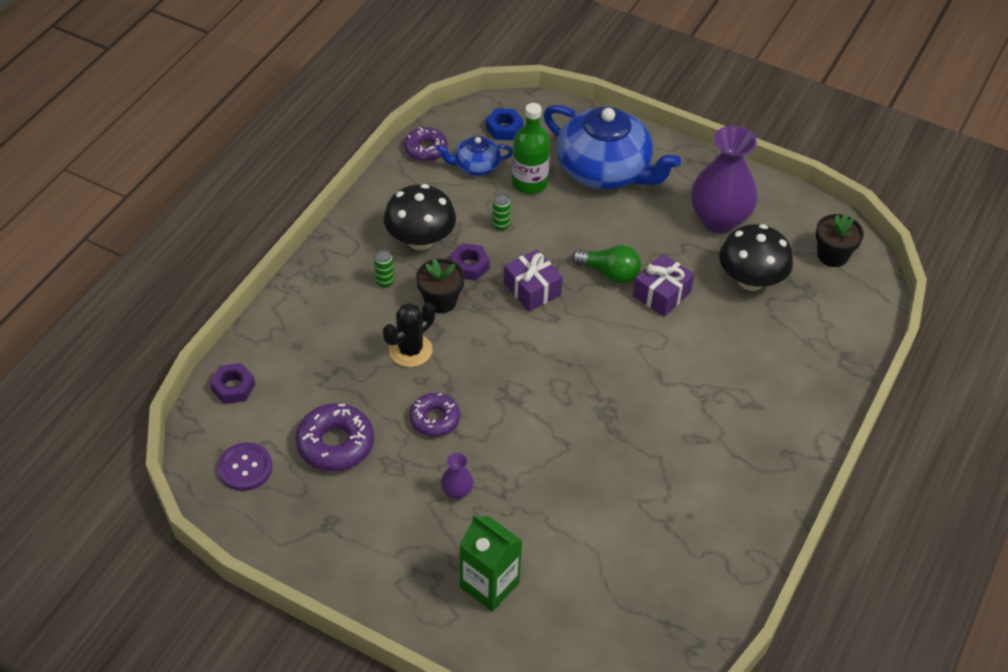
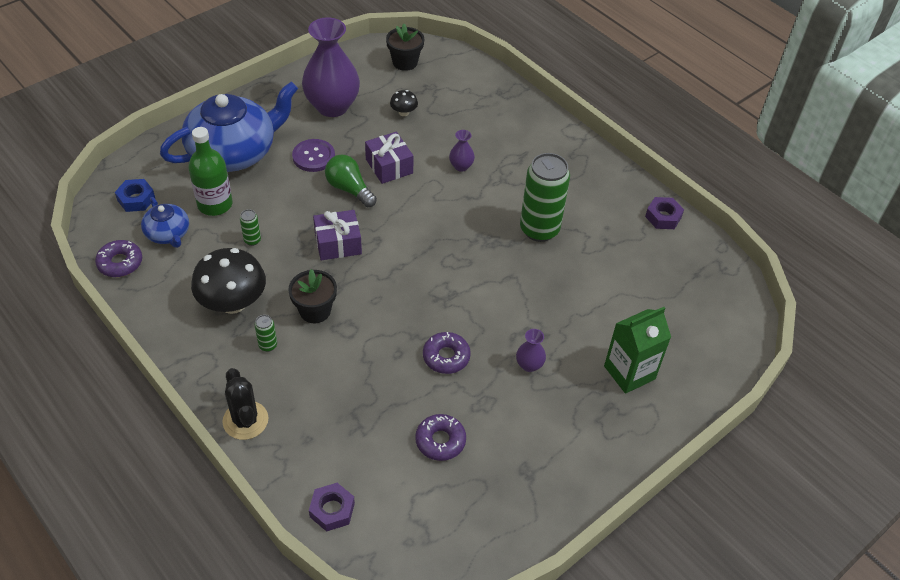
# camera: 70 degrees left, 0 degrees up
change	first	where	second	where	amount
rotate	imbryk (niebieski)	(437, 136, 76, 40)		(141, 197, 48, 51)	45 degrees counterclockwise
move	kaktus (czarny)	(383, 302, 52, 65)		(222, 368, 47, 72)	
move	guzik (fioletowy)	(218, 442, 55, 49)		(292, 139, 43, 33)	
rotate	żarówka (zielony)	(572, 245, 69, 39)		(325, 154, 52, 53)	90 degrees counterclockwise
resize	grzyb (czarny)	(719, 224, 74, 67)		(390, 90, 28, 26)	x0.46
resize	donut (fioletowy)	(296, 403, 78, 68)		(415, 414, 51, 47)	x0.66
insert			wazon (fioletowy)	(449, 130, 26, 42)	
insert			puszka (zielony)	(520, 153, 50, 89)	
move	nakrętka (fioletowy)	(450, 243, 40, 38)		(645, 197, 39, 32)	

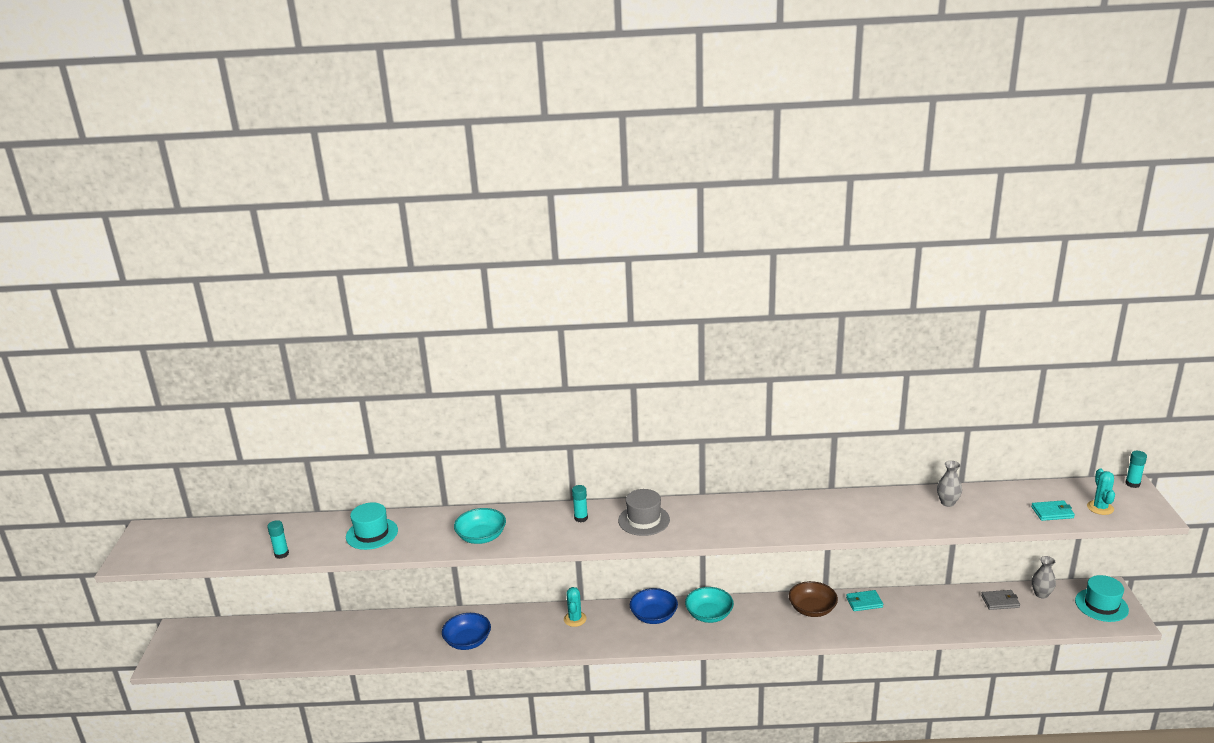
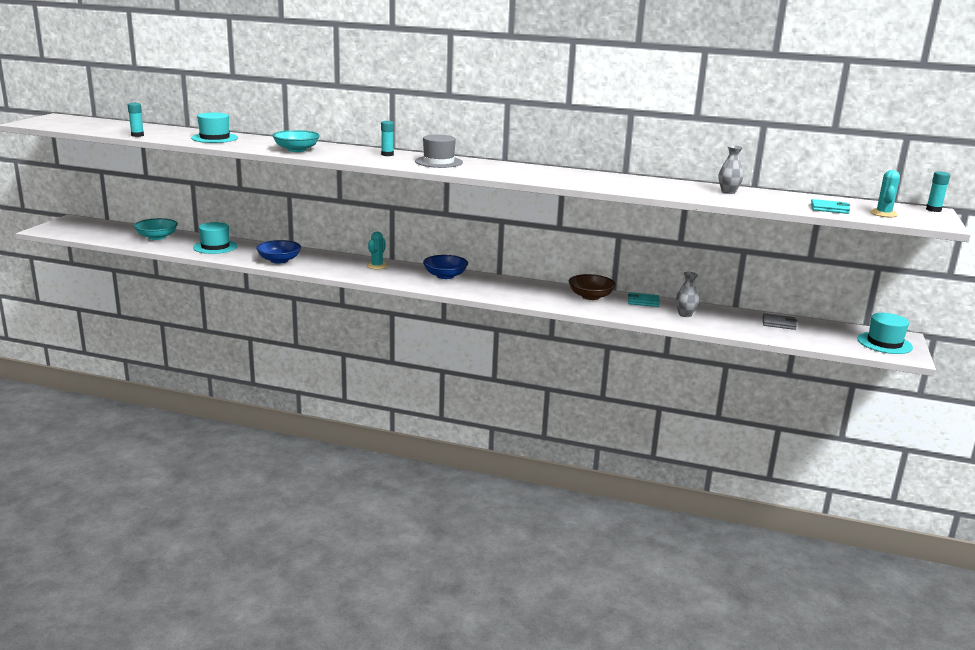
# camera: 15 degrees right, 5 degrees down
change	first	where	second	where	amount
move	miska (turkusowy)	(685, 587, 49, 36)		(134, 218, 44, 22)	
insert			kapelusz (turkusowy)	(193, 222, 44, 32)	
move	wazon (szary)	(1032, 556, 24, 43)		(676, 272, 23, 45)	

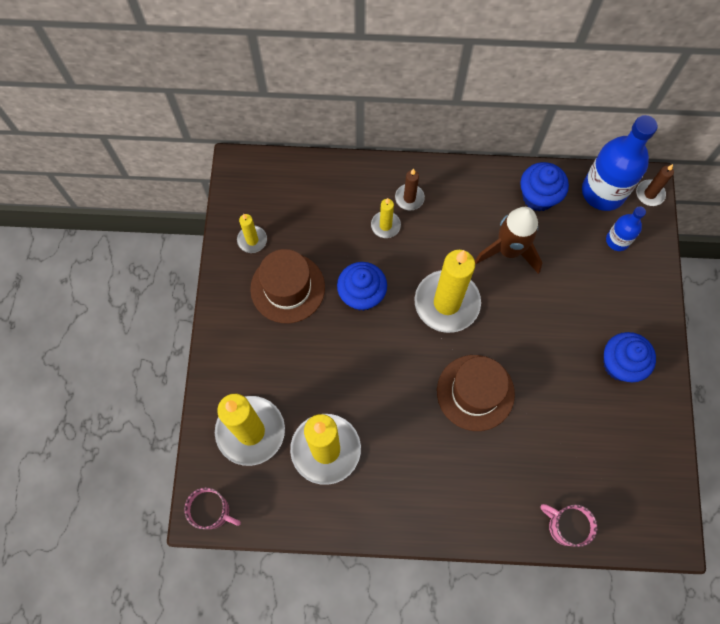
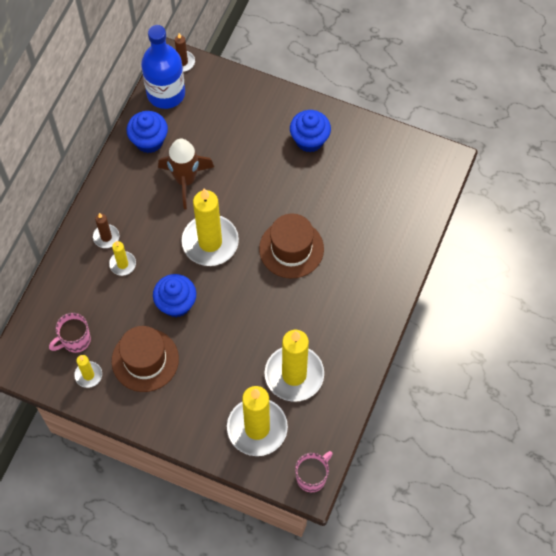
# camera: 70 degrees left, 5 degrees down
change	first	where	second	where	amount
move	kubek (różowy)	(541, 504, 56, 43)		(49, 313, 42, 40)	
delete	butelka (niebieski)	(606, 206, 40, 45)			

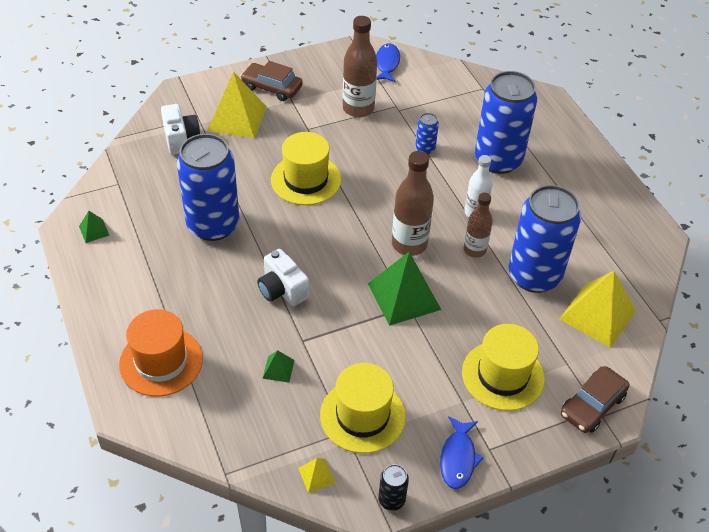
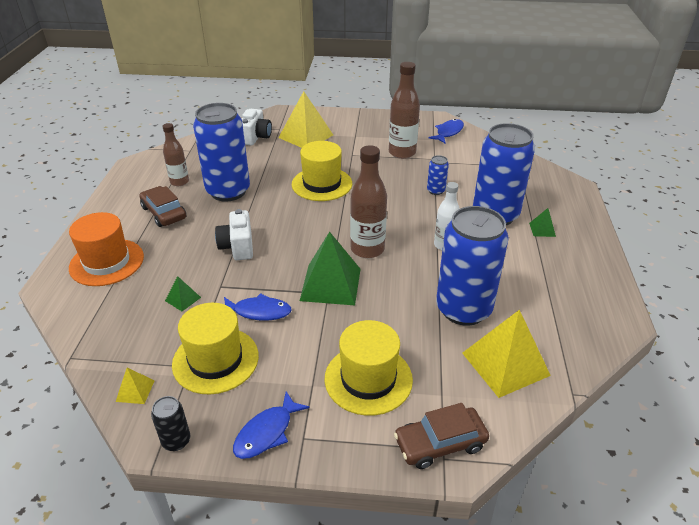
# camera: 30 degrees right, 10 degrees down
change	first	where	second	where	amount
move	samochód (brązowy)	(241, 61, 62, 40)		(139, 186, 47, 41)	
move	butelka (brązowy)	(464, 193, 29, 65)		(163, 123, 26, 63)	
insert			ryba (niebieski)	(224, 293, 68, 28)	
move	piramida (zielony)	(79, 211, 31, 32)		(529, 208, 27, 29)	

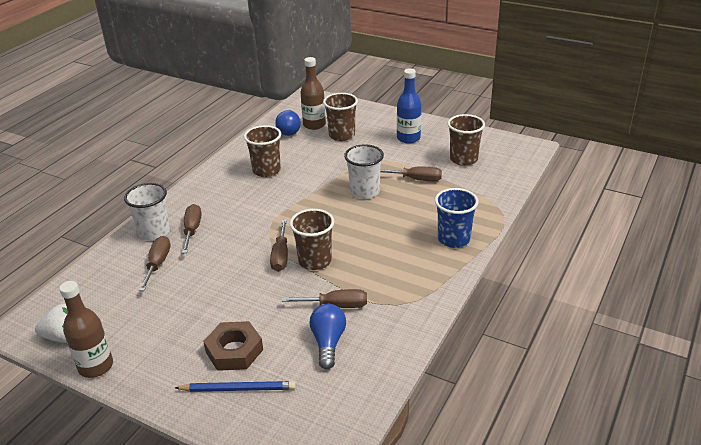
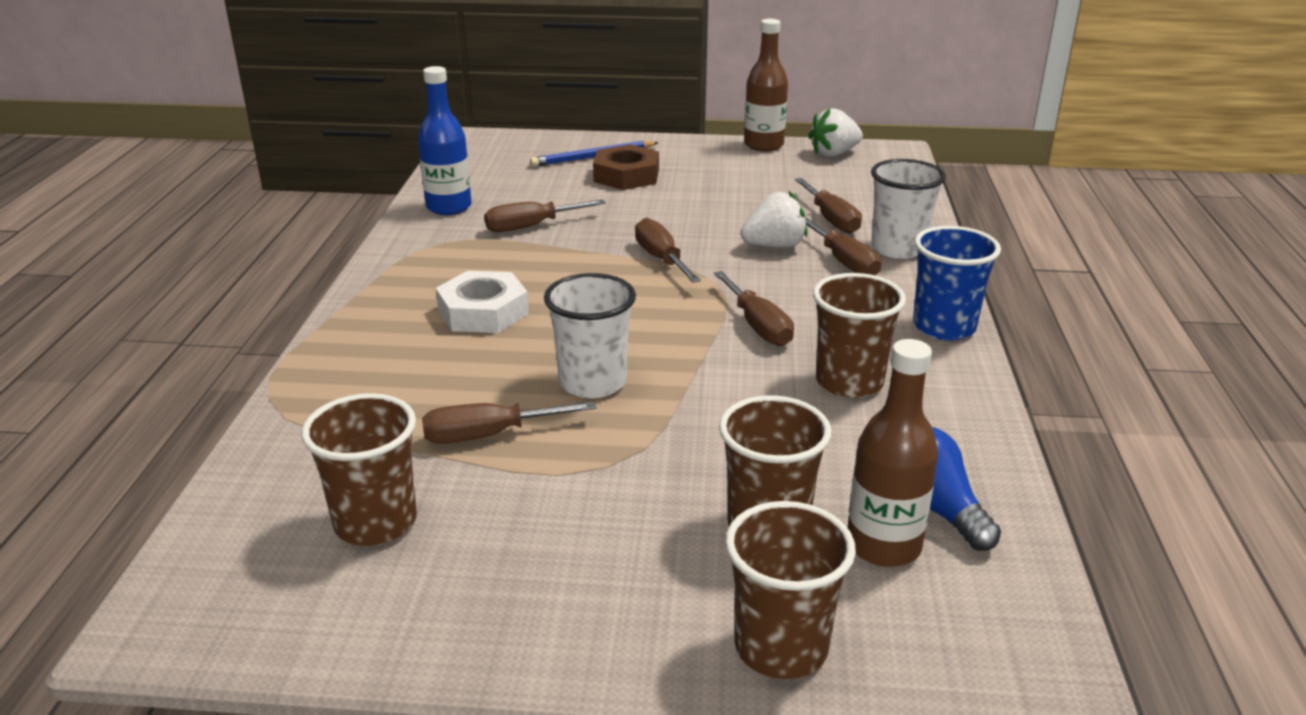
# camera: 155 degrees right, 5 degrees down
change	first	where	second	where	amount
move	butelka (niebieski)	(397, 69, 24, 75)		(418, 66, 53, 149)	
insert			nakrętka (biały)	(436, 271, 93, 62)	
insert			śrubokręt (brązowy)	(714, 271, 80, 75)	
move	szklanka (brązowy)	(290, 209, 44, 61)		(725, 501, 131, 178)	
insert			truskawka (biały)	(741, 191, 67, 57)	
move	szklanka (niebieski)	(435, 188, 44, 60)		(913, 226, 88, 114)	
delete	żarówka (niebieski)	(309, 304, 37, 65)			

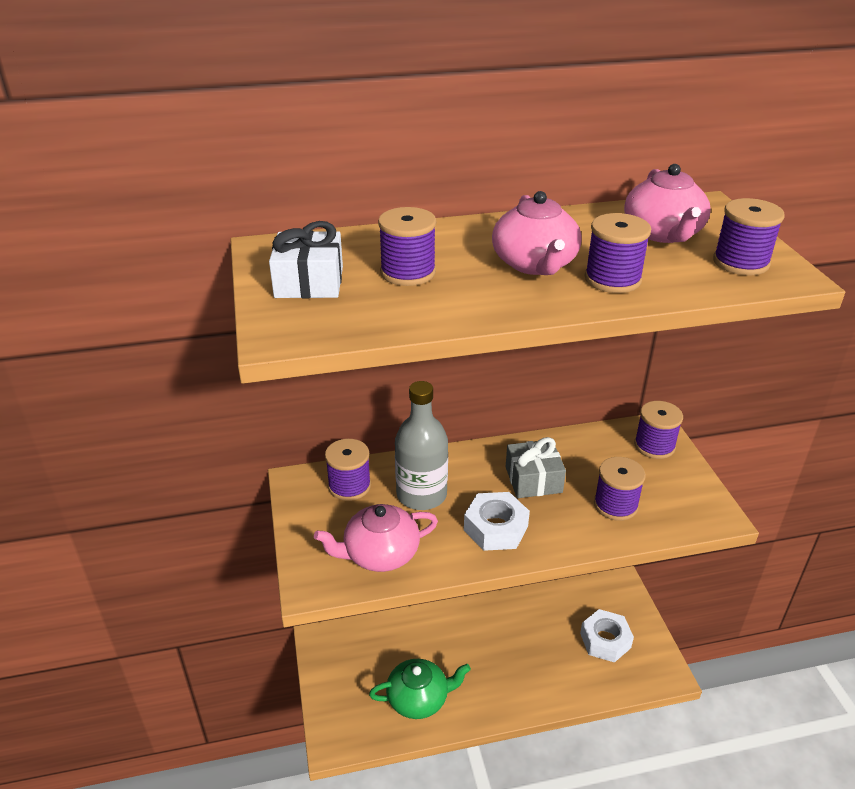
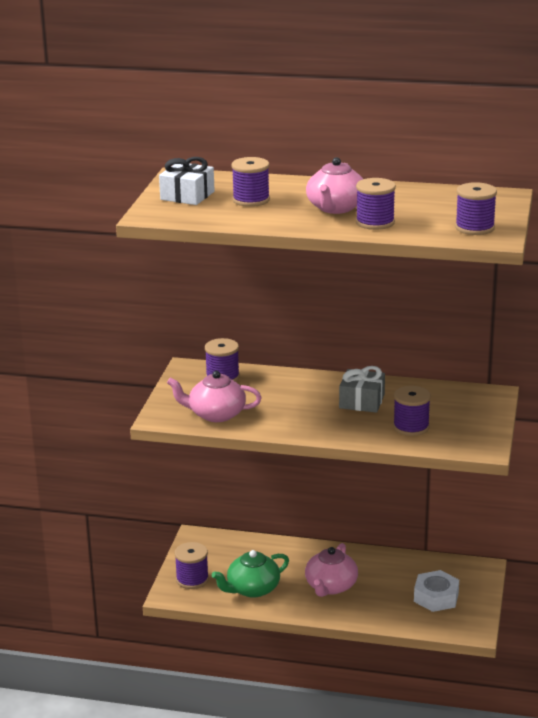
# camera: 25 degrees right, 10 degrees down
change	first	where	second	where	amount
move	szpulka (fioletowy)	(634, 401, 49, 58)		(175, 542, 34, 47)	
rotate	imbryk (zielony)	(369, 659, 102, 60)		(212, 550, 77, 48)	135 degrees clockwise
move	imbryk (różowy)	(624, 164, 86, 79)		(305, 543, 53, 54)	
delete	butelka (szary)	(395, 381, 53, 129)			
delete	nakrętka (biały)	(464, 492, 66, 59)			

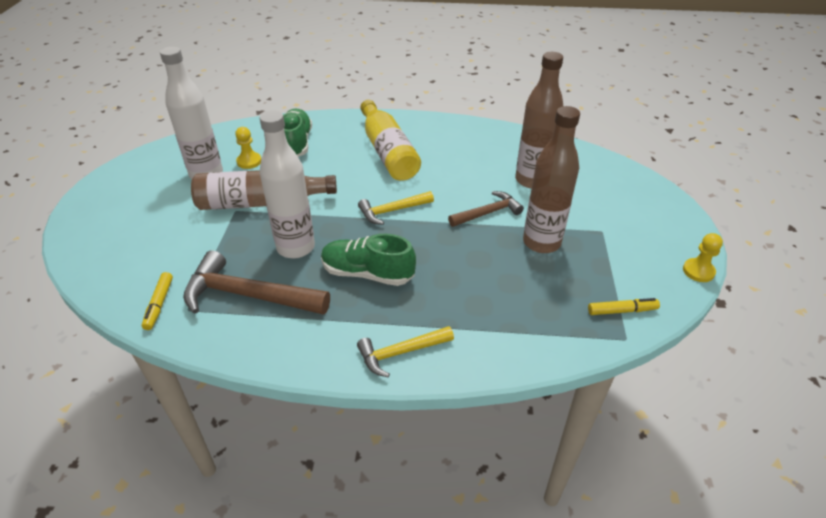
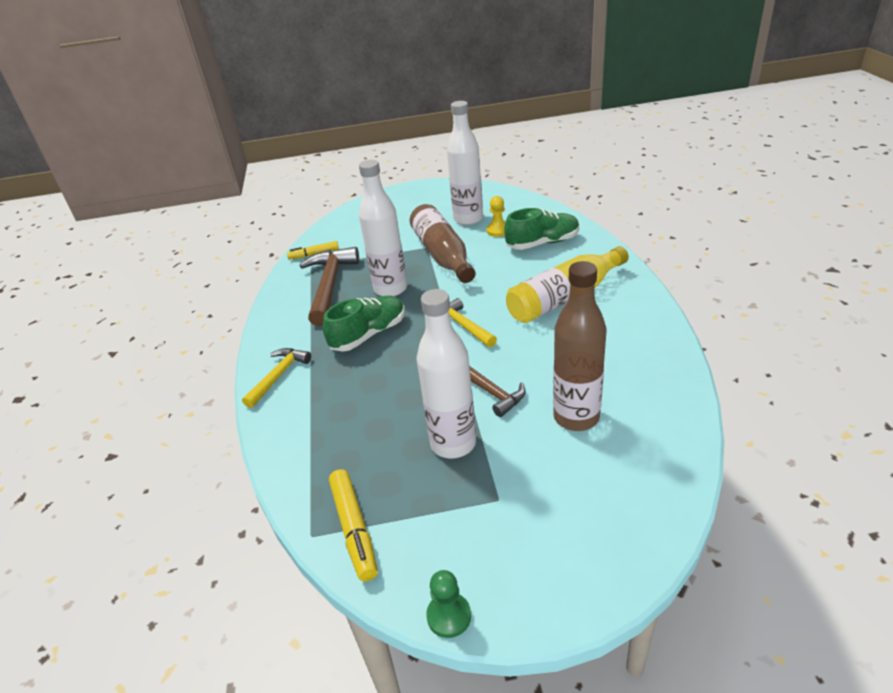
# camera: 80 degrees right, 5 degrees down
change	first	where	second	where	amount
rotate	młotek (żółty)	(357, 326, 97, 52)		(242, 348, 69, 60)	60 degrees clockwise
rotate	but (zielony)	(321, 234, 95, 52)		(323, 296, 82, 56)	45 degrees clockwise
resize	flamaster (żółty)	(588, 298, 72, 17)		(329, 469, 49, 112)	x1.51
recolor	butelka (brązowy)	(523, 106, 57, 147)	butelka (biały)	(416, 289, 60, 169)	
recolor	pionek (żółty)	(683, 233, 40, 49)	pionek (zielony)	(426, 570, 45, 68)	

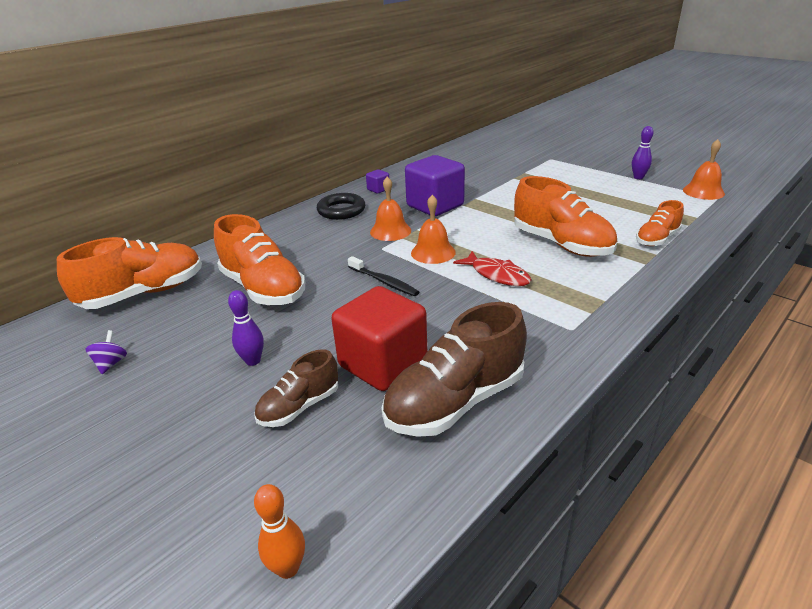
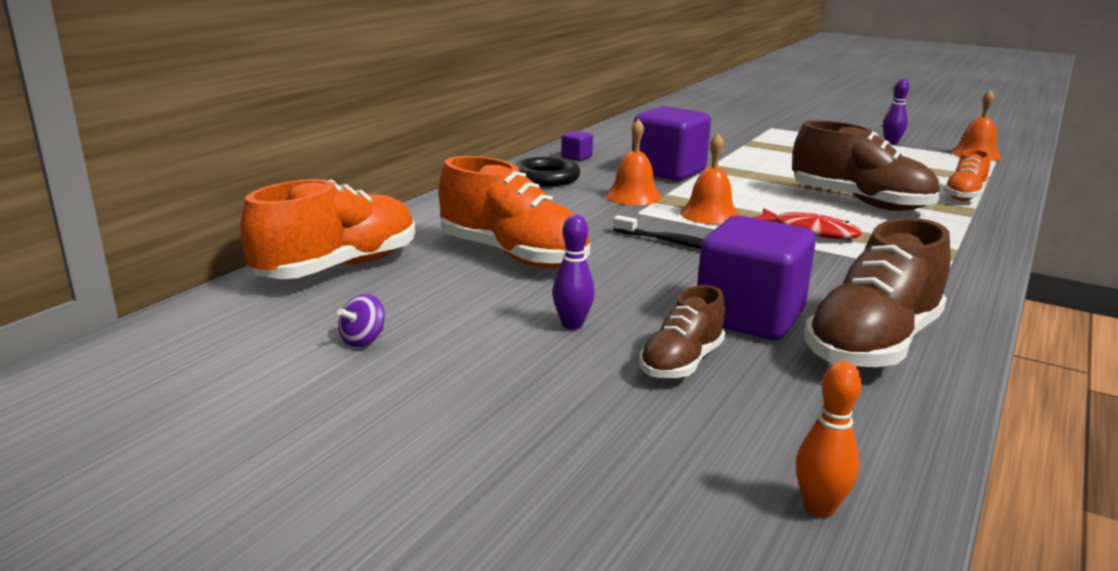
# camera: 15 degrees left, 10 degrees down
change	first	where	second	where	amount
rotate	bączek (fioletowy)	(86, 330, 41, 44)		(337, 294, 48, 53)	135 degrees counterclockwise
recolor	sześcian (czerwony)	(331, 286, 96, 105)	sześcian (fioletowy)	(697, 215, 119, 125)	
recolor	but (pomarańczowy)	(514, 176, 103, 81)	but (brązowy)	(792, 120, 148, 91)	

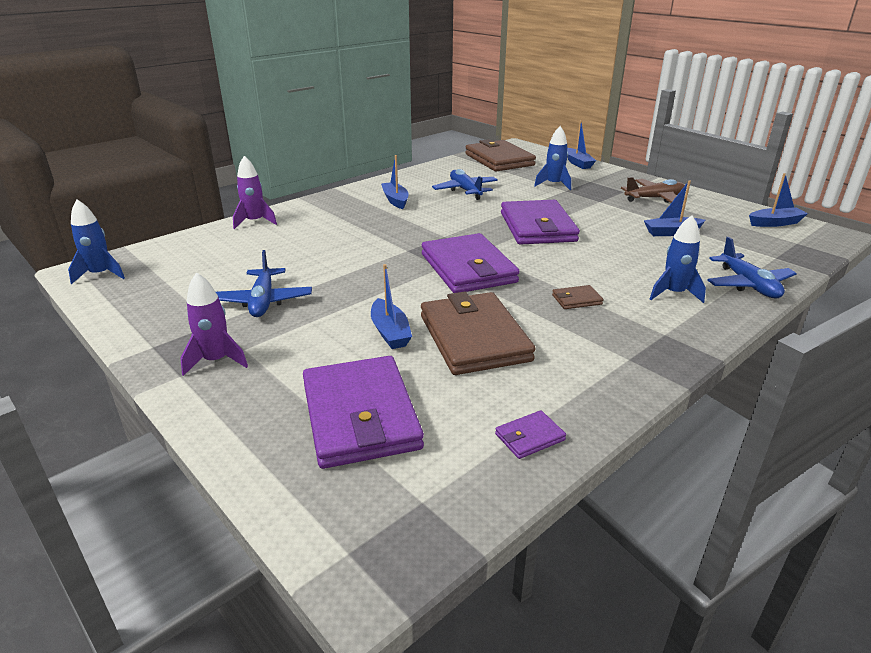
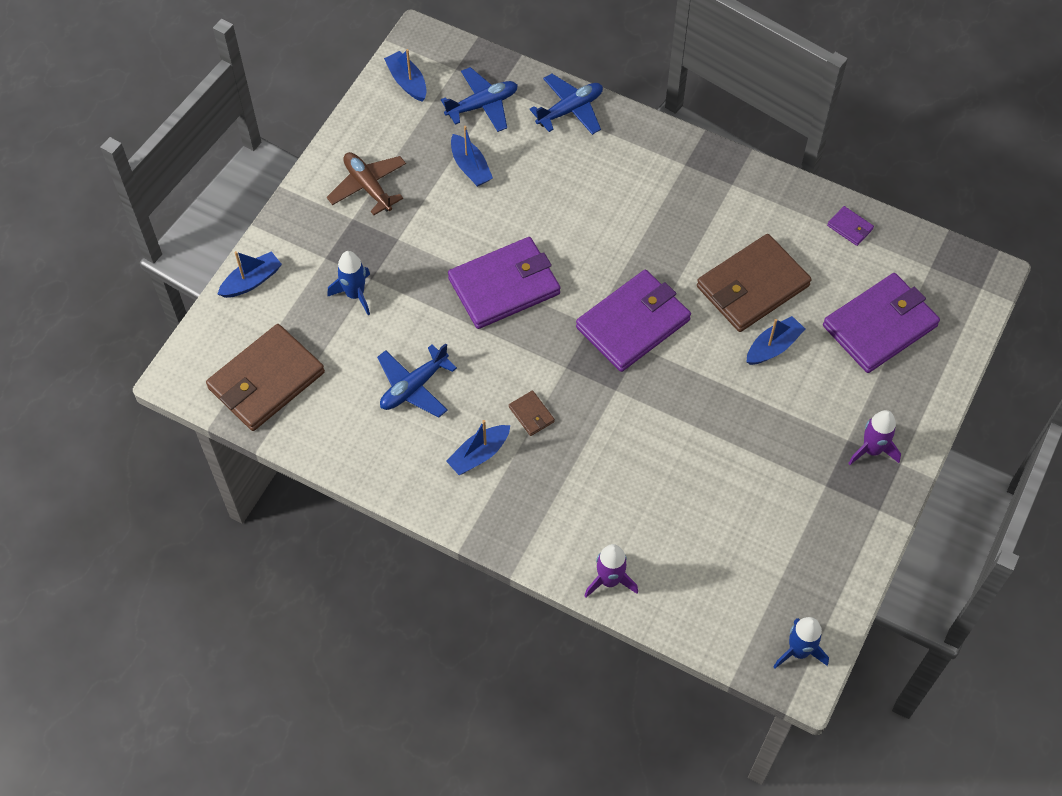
# camera: 110 degrees left, 30 degrees up
change	first	where	second	where	amount
move	samolot (niebieski)	(216, 250, 96, 67)		(441, 67, 77, 65)	
move	portfel (brązowy)	(552, 285, 51, 24)		(509, 390, 46, 46)	
delete	rakieta (niebieski)	(650, 215, 56, 88)			

